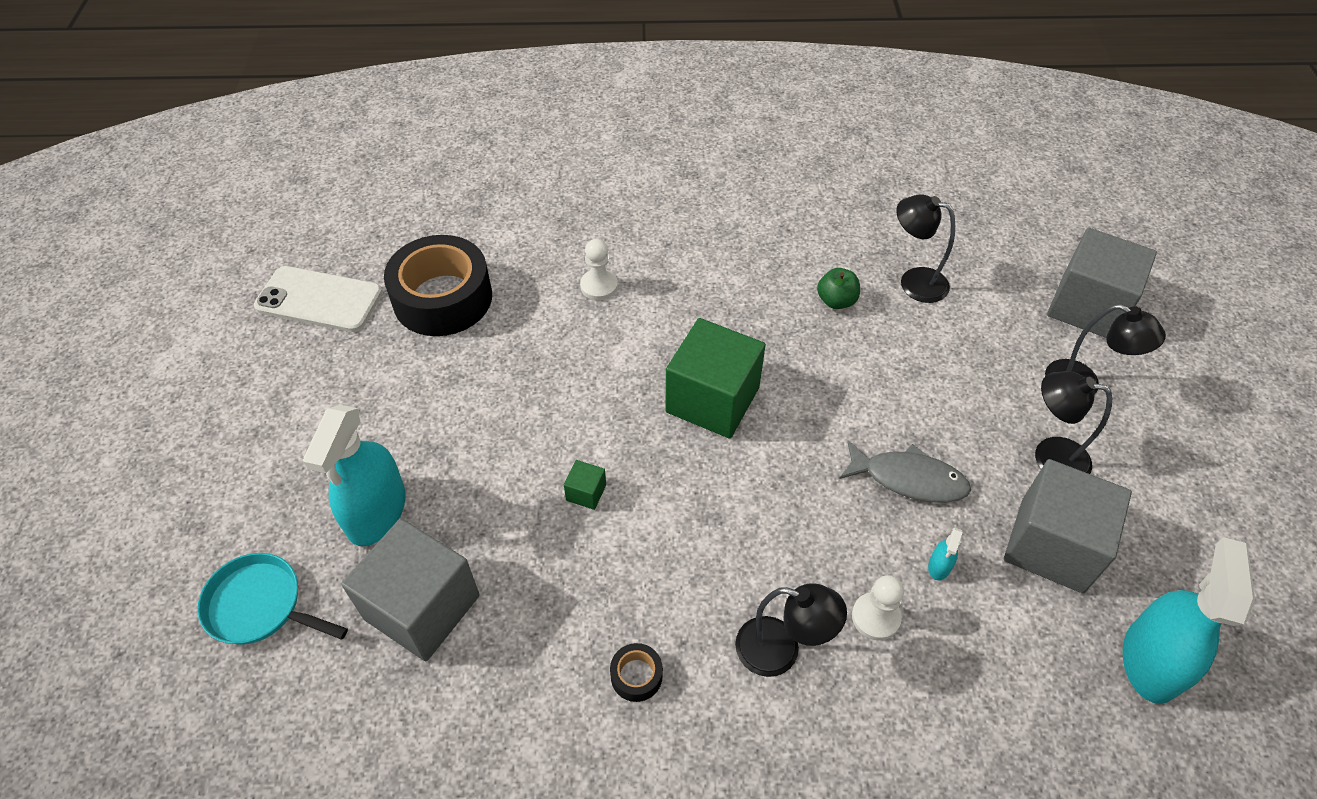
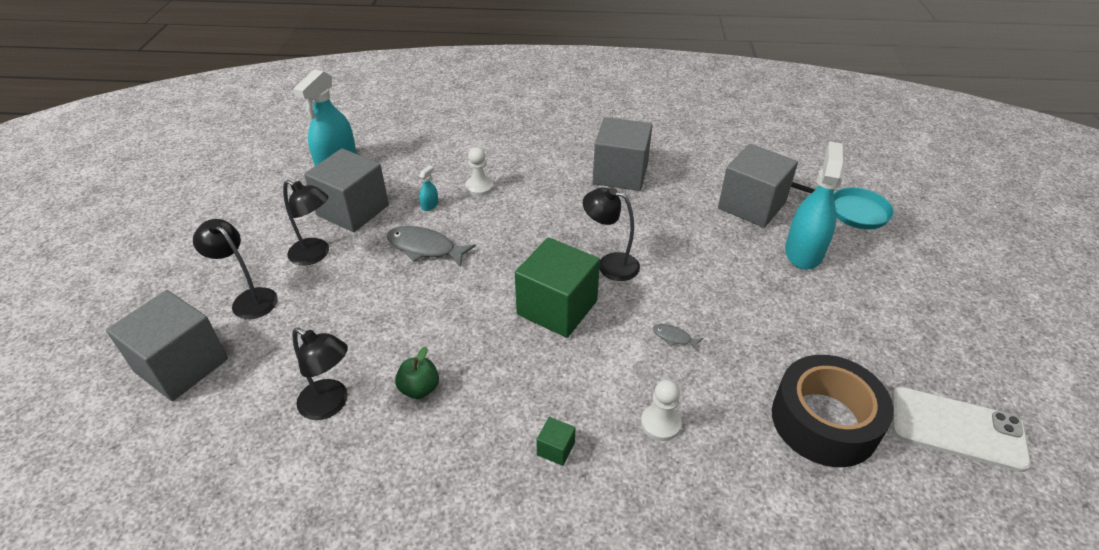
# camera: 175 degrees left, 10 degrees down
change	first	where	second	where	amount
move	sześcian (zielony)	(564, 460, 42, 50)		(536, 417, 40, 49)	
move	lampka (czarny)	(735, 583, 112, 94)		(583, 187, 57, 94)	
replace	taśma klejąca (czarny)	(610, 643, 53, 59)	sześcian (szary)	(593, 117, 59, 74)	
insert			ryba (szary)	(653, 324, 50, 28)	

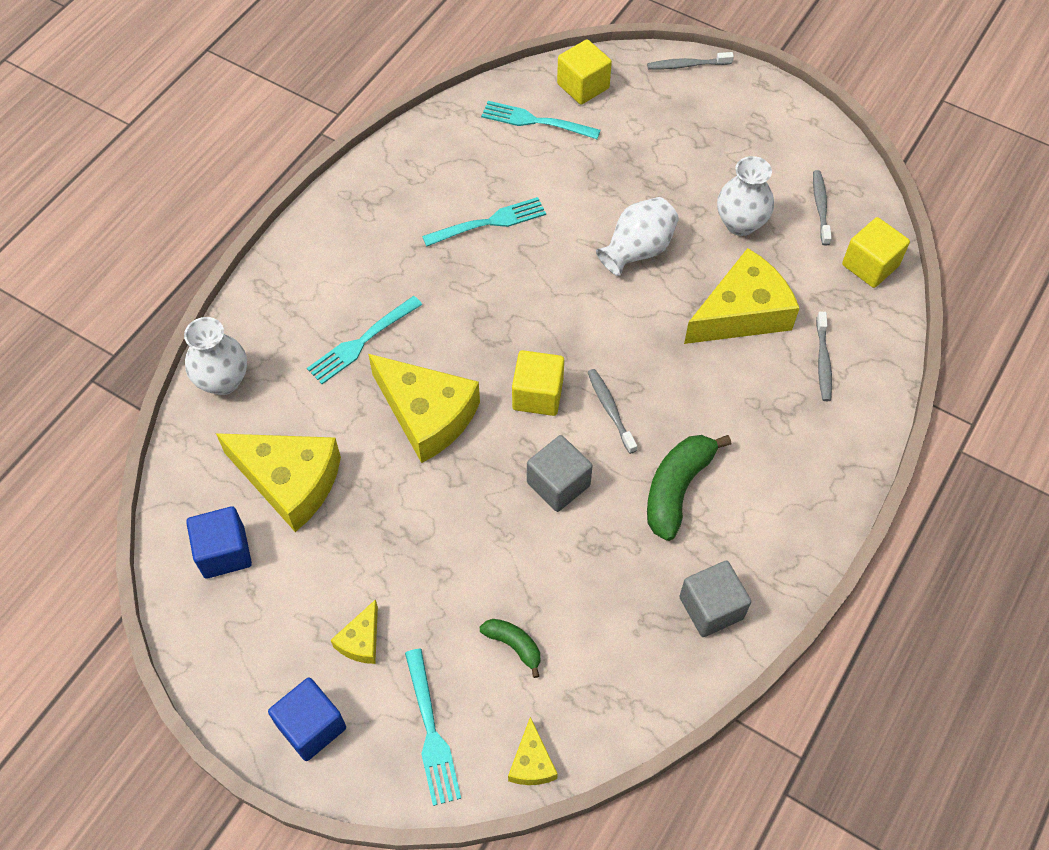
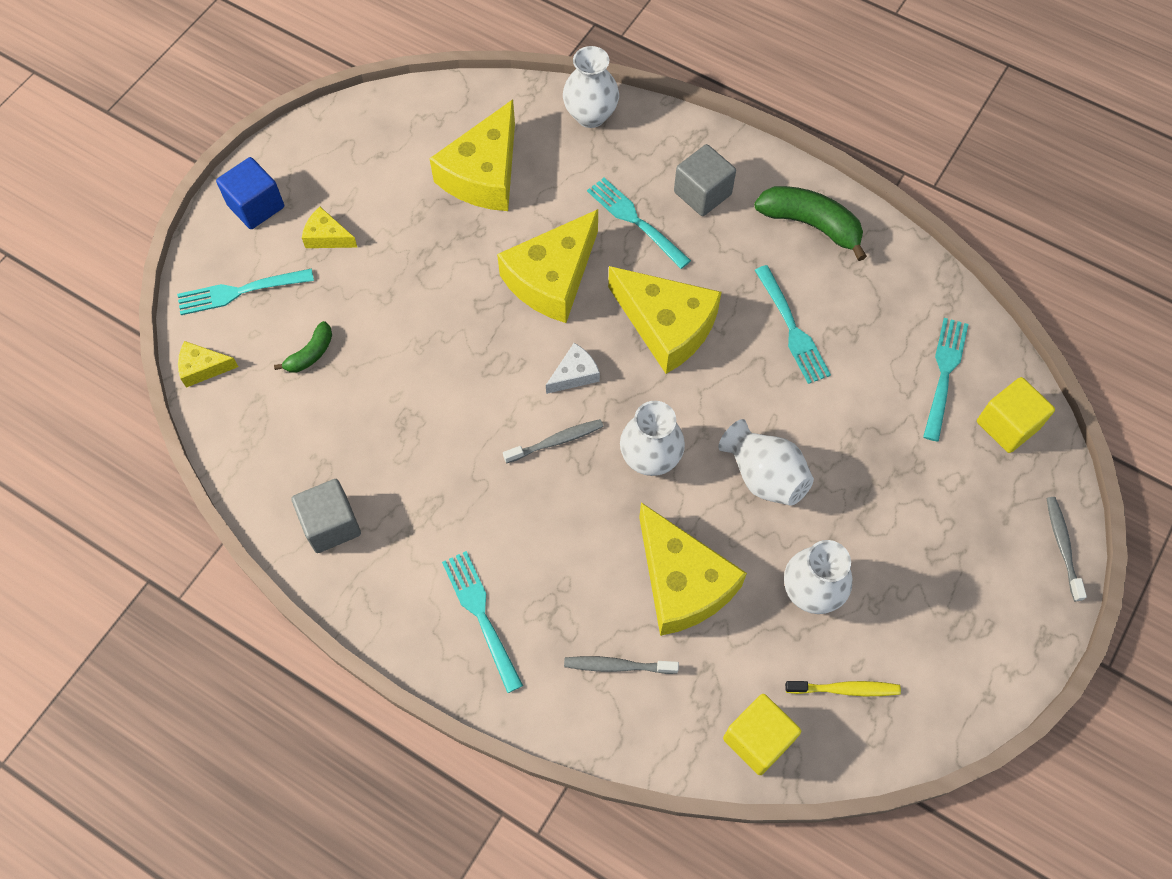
# camera: 90 degrees right, 5 degrees up
change	first	where	second	where	amount
insert			widelec (turkusowy)	(442, 551, 81, 142)	
replace	sześcian (żółty)	(512, 350, 52, 66)	ser (biały)	(546, 343, 54, 51)	
insert			ser (żółty)	(608, 266, 114, 108)	
insert			wazon (biały)	(620, 401, 65, 75)	
move	sześcian (szary)	(527, 435, 66, 77)		(674, 144, 62, 72)	
move	banan (zielony)	(647, 435, 84, 106)		(754, 186, 113, 75)	
recolor	szczoteczka do zębów (szary)	(813, 170, 19, 76)	szczoteczka do zębów (żółty)	(785, 681, 116, 15)	
delete	sześcian (niebieski)	(186, 506, 66, 73)			

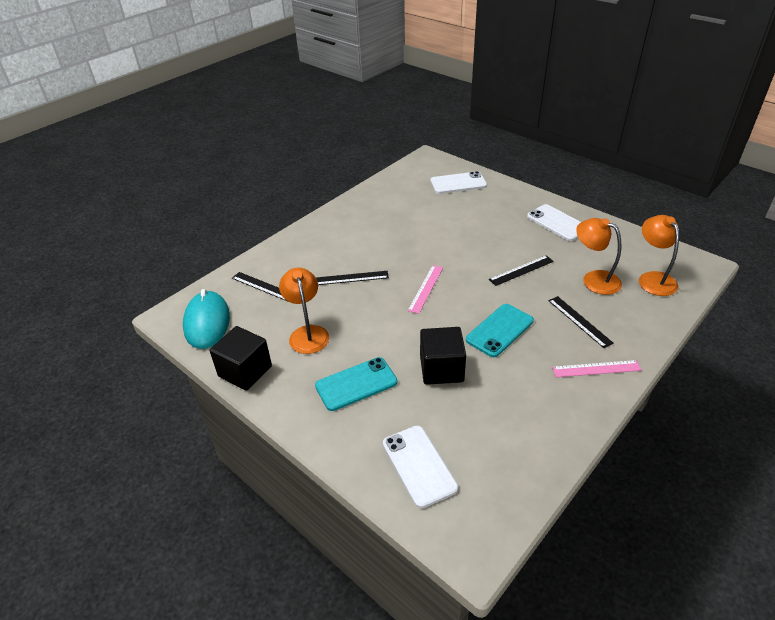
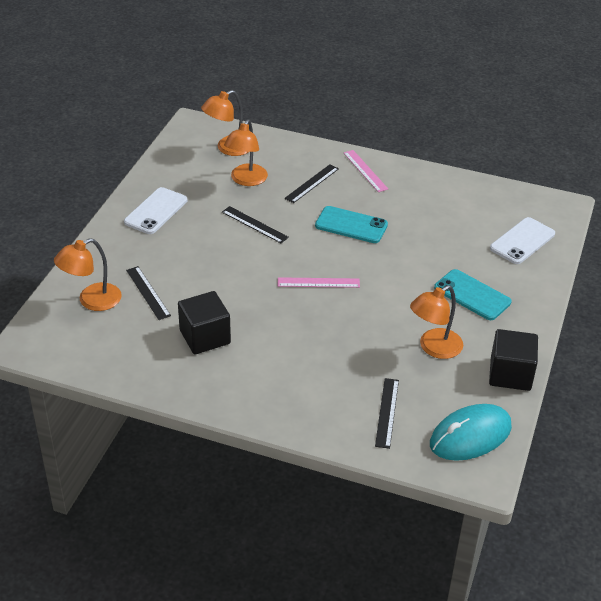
# camera: 115 degrees left, 0 degrees up
change	first	where	second	where	amount
replace	telefon (biały)	(430, 171, 57, 23)	lampka (pomarańczowy)	(54, 238, 68, 73)	
move	linijka (czarny)	(316, 271, 73, 14)		(126, 266, 45, 54)	
move	sześcian (czarny)	(420, 327, 46, 58)		(178, 291, 53, 63)	

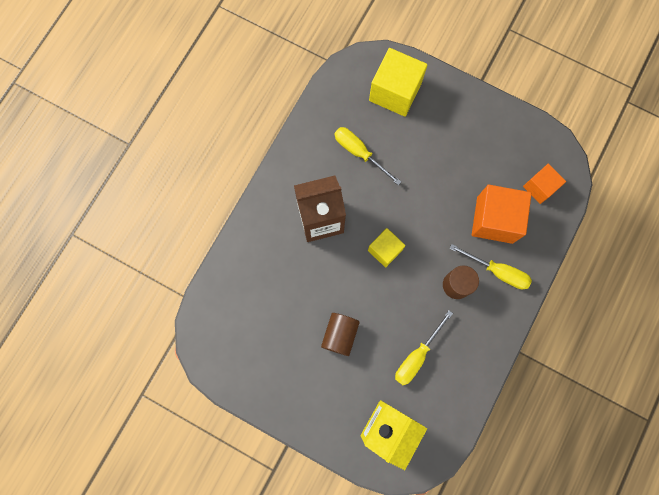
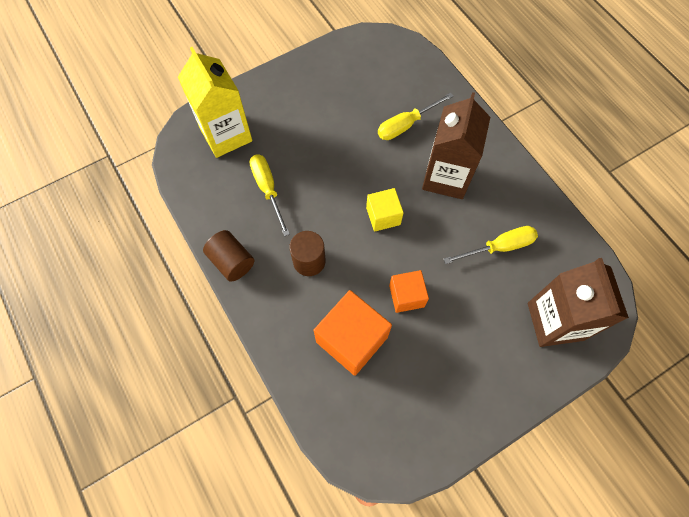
# camera: 120 degrees right, 10 degrees down
change	first	where	second	where	amount
move	walec (brązowy)	(321, 313, 39, 43)		(203, 230, 51, 52)	
move	śrubokręt (żółty)	(449, 244, 83, 45)		(378, 92, 76, 48)	
move	sześcian (pomarańczowy)	(523, 164, 43, 40)		(389, 270, 40, 43)	
replace	sześcian (żółty)	(369, 48, 58, 69)	karton mleka (brązowy)	(528, 258, 101, 89)	

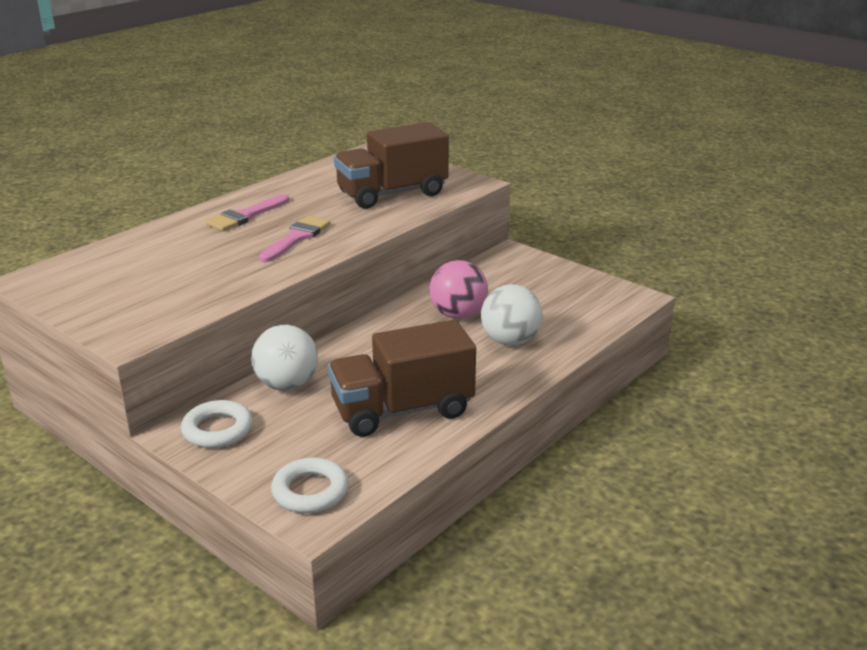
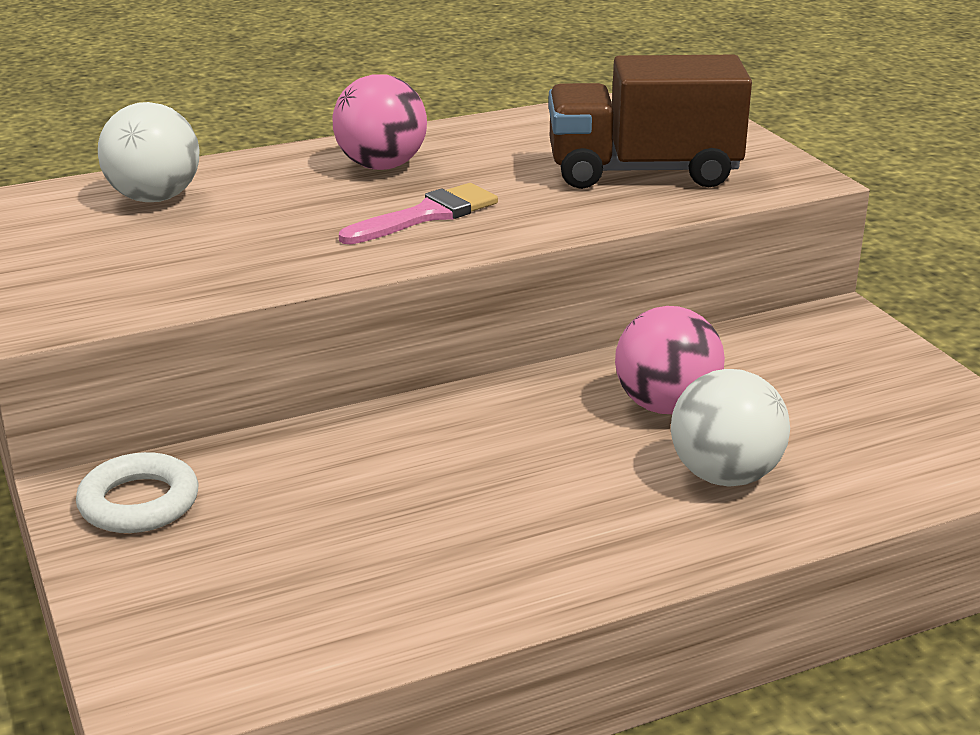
# camera: 25 degrees right, 0 degrees up
change	first	where	second	where	amount
move	piłka (biały)	(251, 325, 67, 66)		(98, 102, 101, 100)	
replace	pędzel (różowy)	(205, 194, 84, 37)	piłka (różowy)	(333, 74, 94, 96)	
delete	pierścień (biały)	(271, 457, 78, 56)			
delete	ciężarówka (brązowy)	(328, 320, 148, 117)			

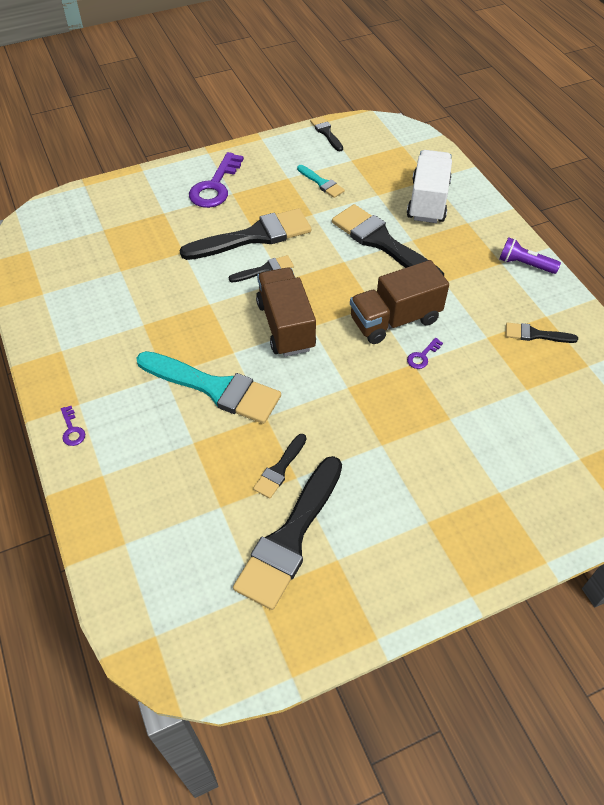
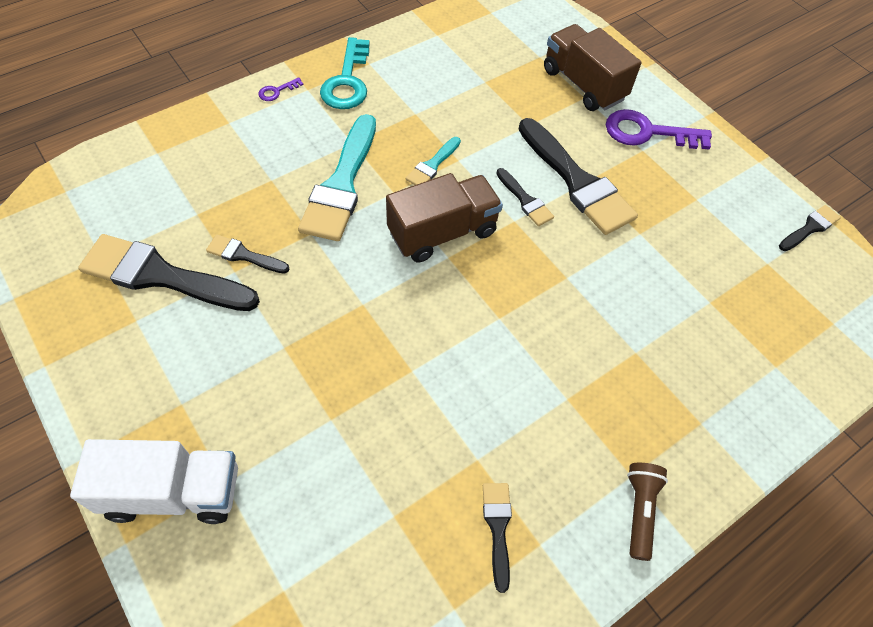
# camera: 75 degrees right, 5 degrees up
change	first	where	second	where	amount
move	ciężarówka (biały)	(407, 150, 45, 73)		(70, 439, 168, 85)	
insert			klucz (turkusowy)	(320, 37, 50, 72)	
move	pędzel (turkusowy)	(297, 165, 48, 33)		(406, 137, 55, 48)	
move	ciężarówka (brązowy)	(350, 260, 99, 84)		(544, 24, 98, 87)	
recolor	latarka (fioletowy)	(499, 237, 62, 37)	latarka (brązowy)	(627, 463, 41, 98)	
delete	pędzel (czarny)	(332, 204, 112, 72)			
delete	klucz (fioletowy)	(407, 338, 36, 31)			

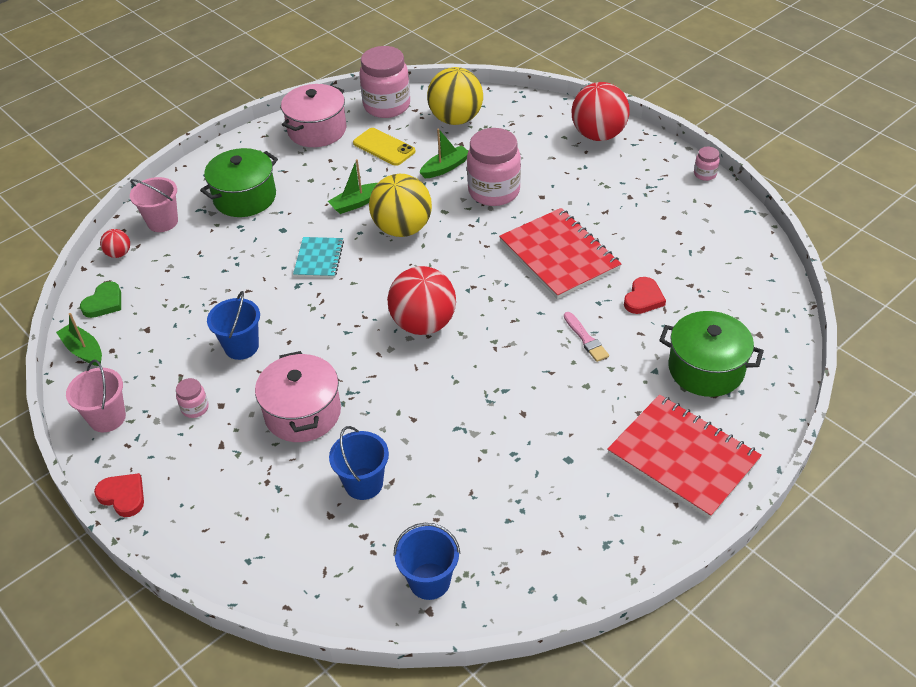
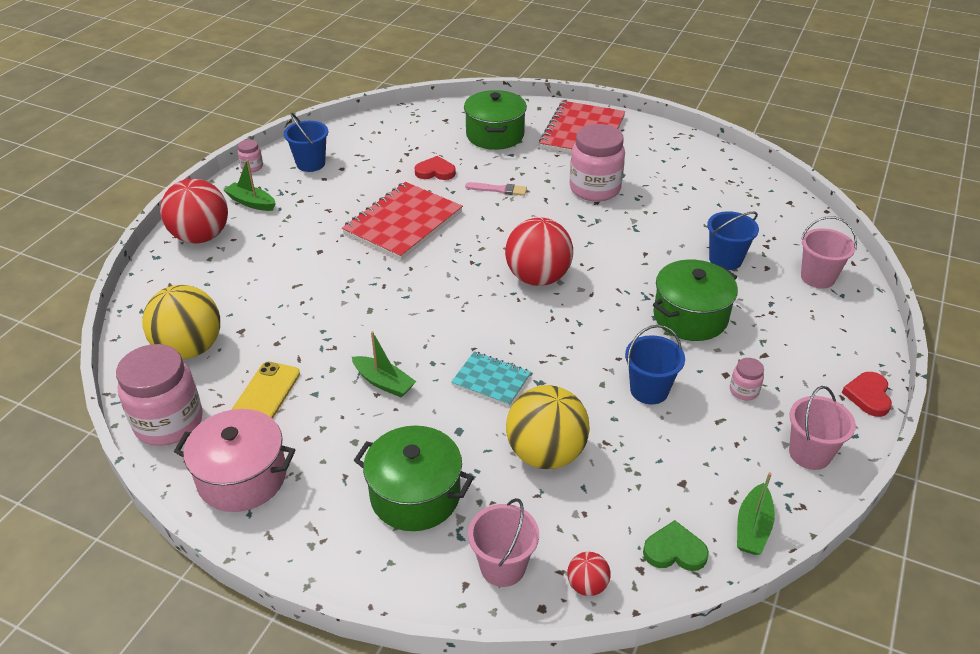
# camera: 115 degrees left, 5 degrees down
change	first	where	second	where	amount
move	łódka (zielony)	(419, 128, 49, 50)		(224, 159, 52, 52)	
move	wiadro (niebieski)	(393, 523, 67, 77)		(284, 113, 44, 59)	
rotate	zeszyt (turkusowy)	(293, 237, 51, 41)		(451, 351, 80, 55)	45 degrees clockwise
rotate	pędzel (różowy)	(564, 312, 45, 50)		(465, 182, 62, 14)	60 degrees clockwise
move	piłka (żółty)	(369, 174, 63, 63)		(506, 385, 84, 84)	
move	słoik (różowy)	(467, 128, 54, 78)		(570, 124, 55, 78)	
recolor	garnek (różowy)	(255, 351, 86, 91)	garnek (zielony)	(653, 259, 85, 82)	
insert			wiadro (różowy)	(801, 216, 56, 73)	

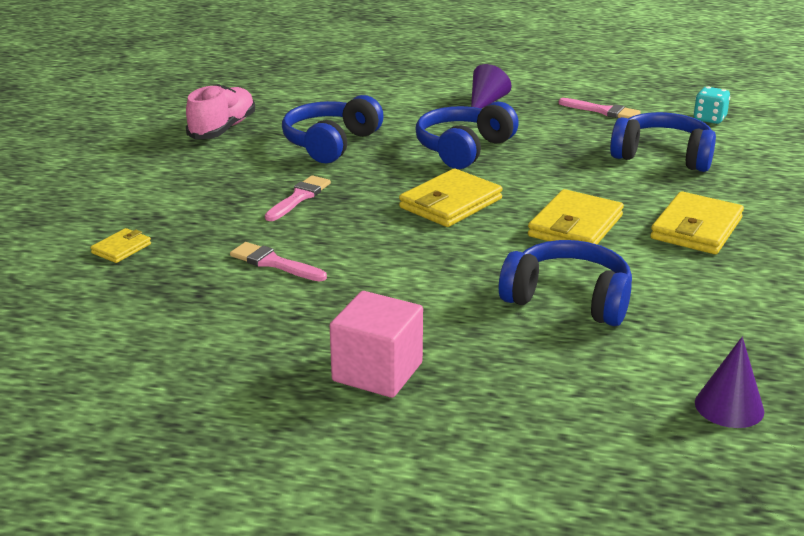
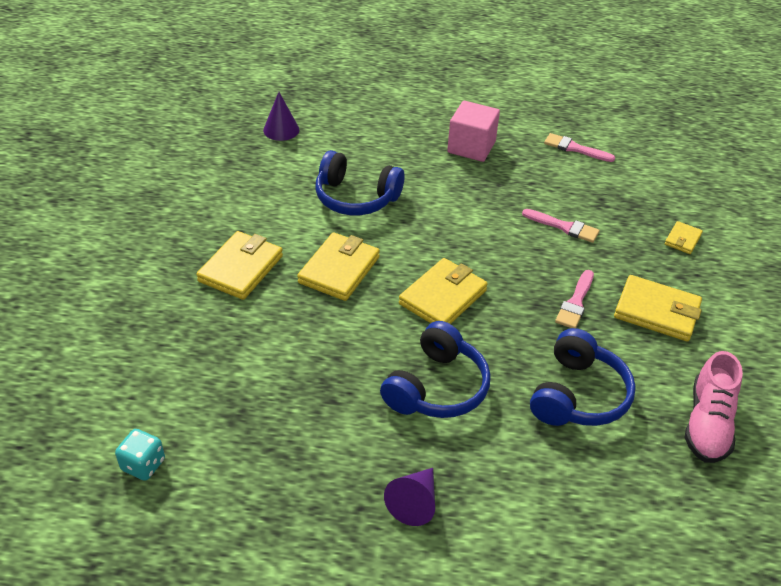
# camera: 175 degrees right, 15 degrees up
change	first	where	second	where	amount
move	pędzel (różowy)	(559, 98, 82, 21)		(544, 133, 71, 29)	
insert			portfel (żółty)	(614, 275, 88, 66)	
delete	słuchawki (niebieski)	(610, 112, 106, 60)			

